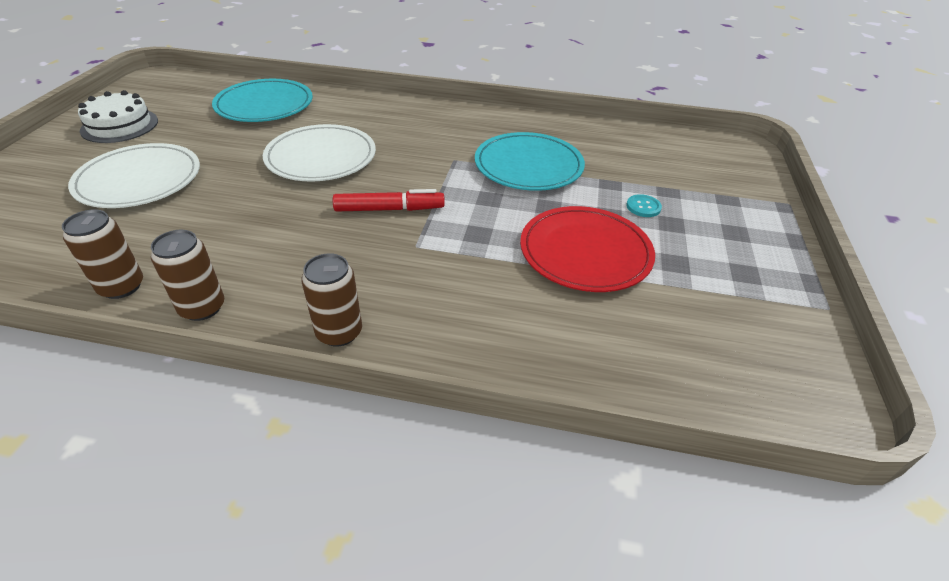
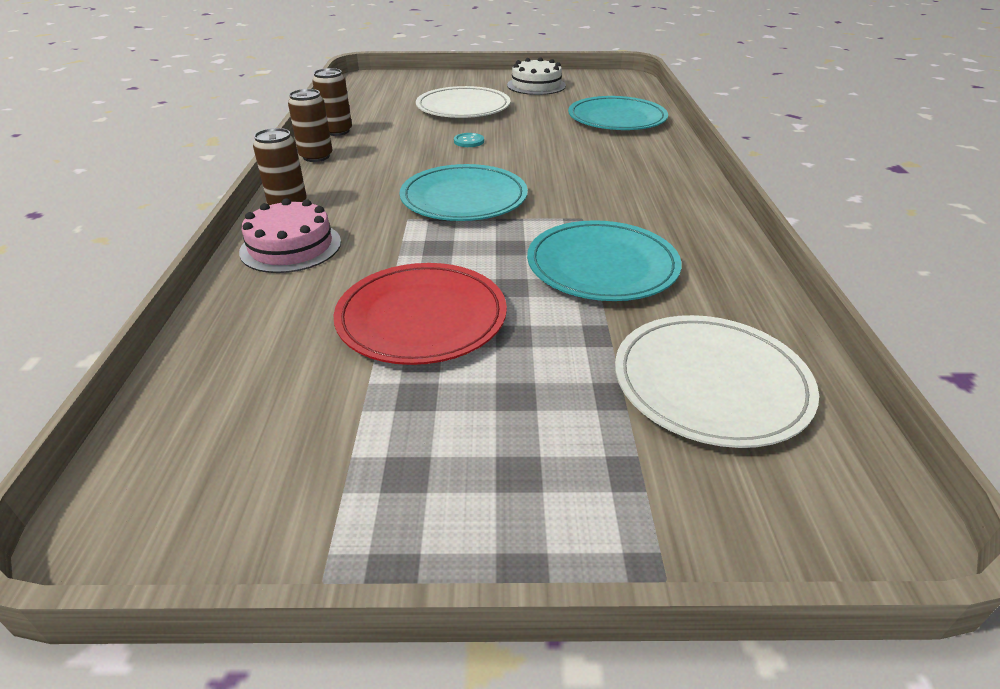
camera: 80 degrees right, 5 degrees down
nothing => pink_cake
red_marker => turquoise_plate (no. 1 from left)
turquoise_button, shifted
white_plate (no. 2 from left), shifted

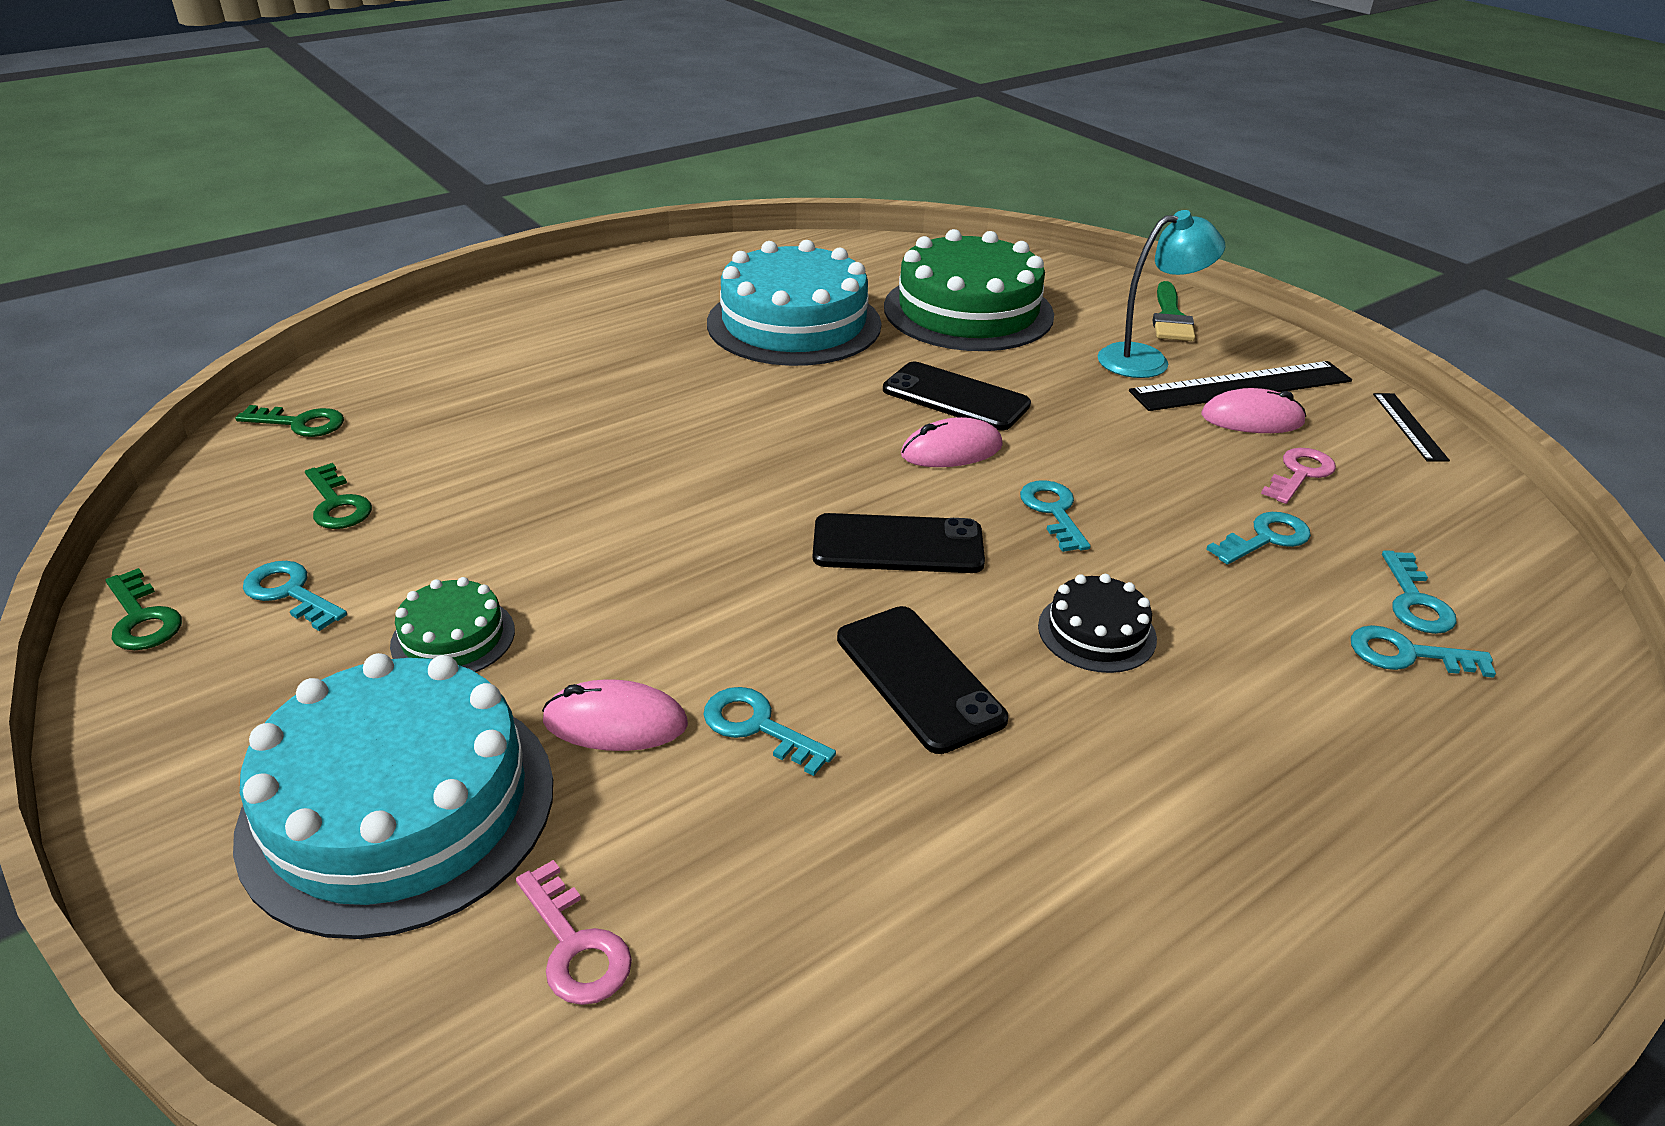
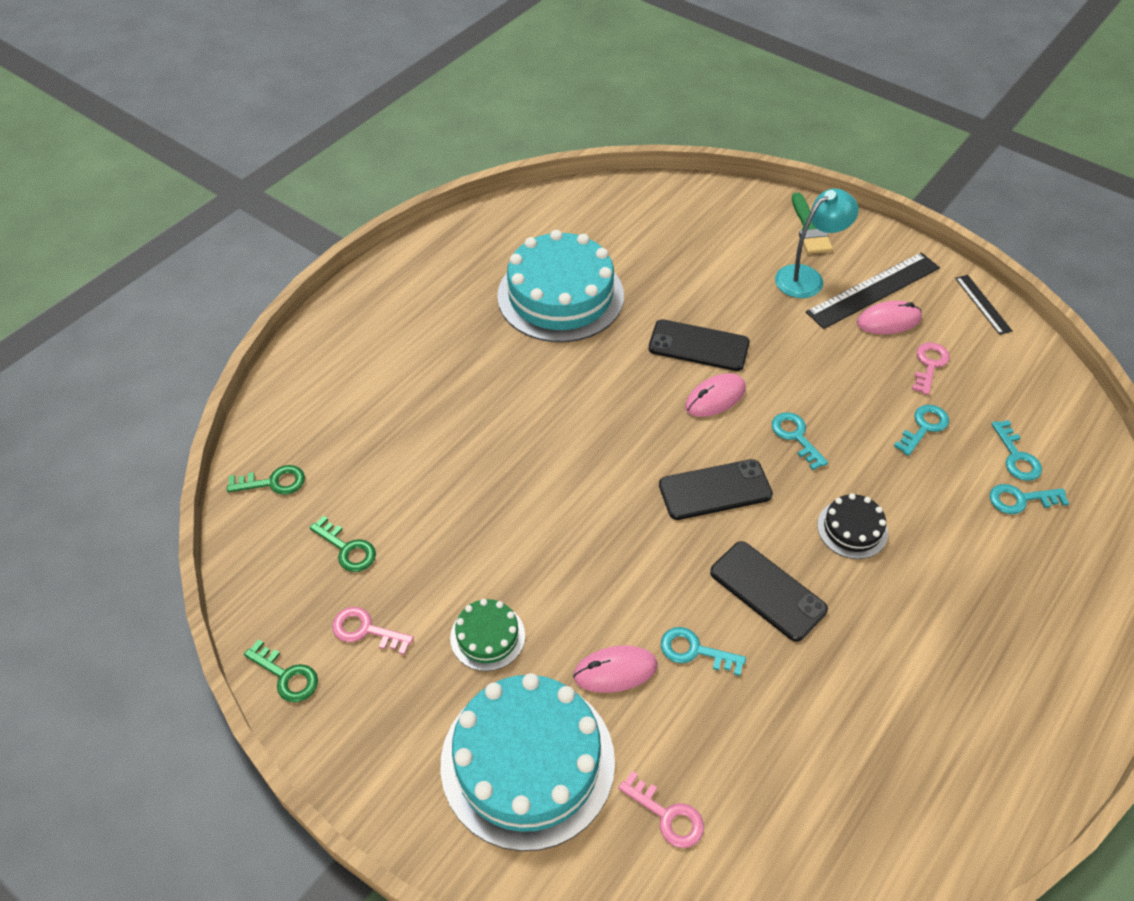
camera: 15 degrees left, 15 degrees up
turquoise_key (no. 1 from left) => pink_key (no. 1 from left)
green_cake (no. 2 from left) => nothing

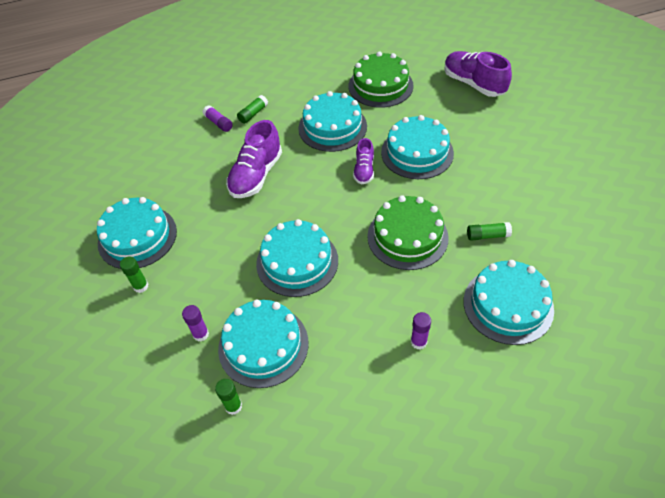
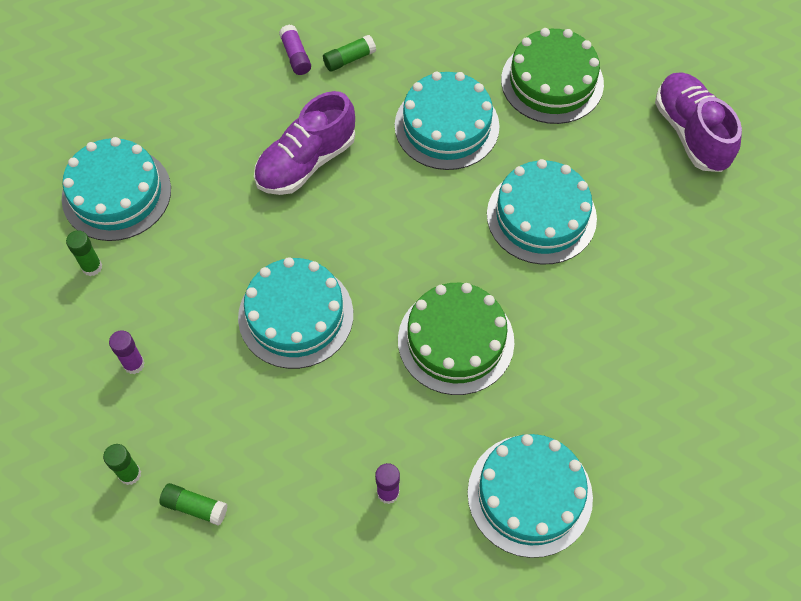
camera: 20 degrees right, 10 degrees up
green_glue_stick (no. 4 from left in the first image) => green_glue_stick (no. 3 from left), shifted
turquoise_cake (no. 2 from left) => nothing
purple_shoe (no. 2 from left) => nothing

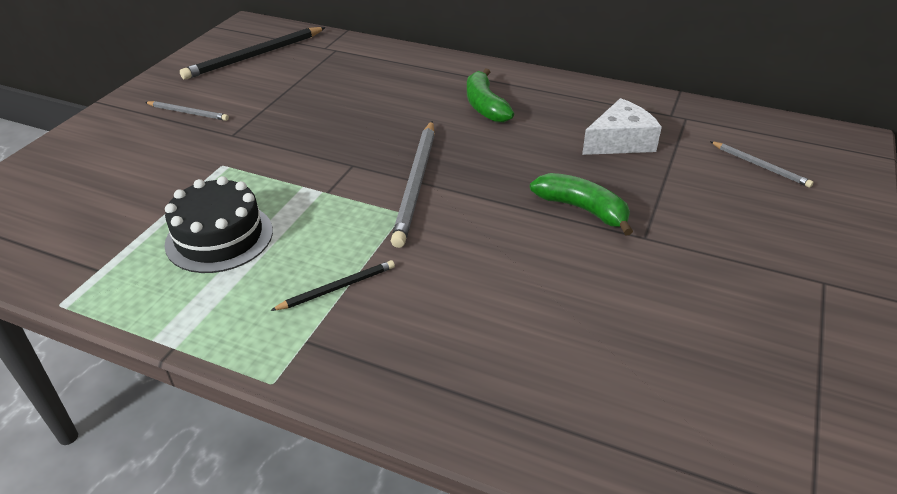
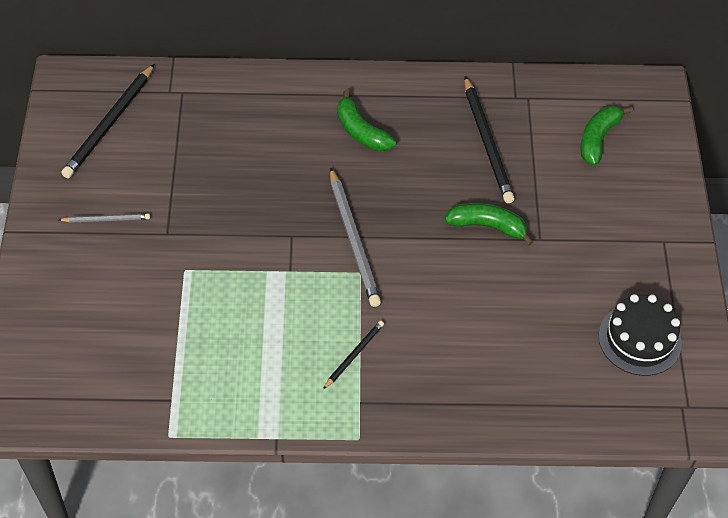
camera: 25 degrees left, 15 degrees up
white_cheese => black_pencil (no. 3 from left)
grey_pencil (no. 3 from left) => green_banana (no. 3 from left)
black_cake, shifted

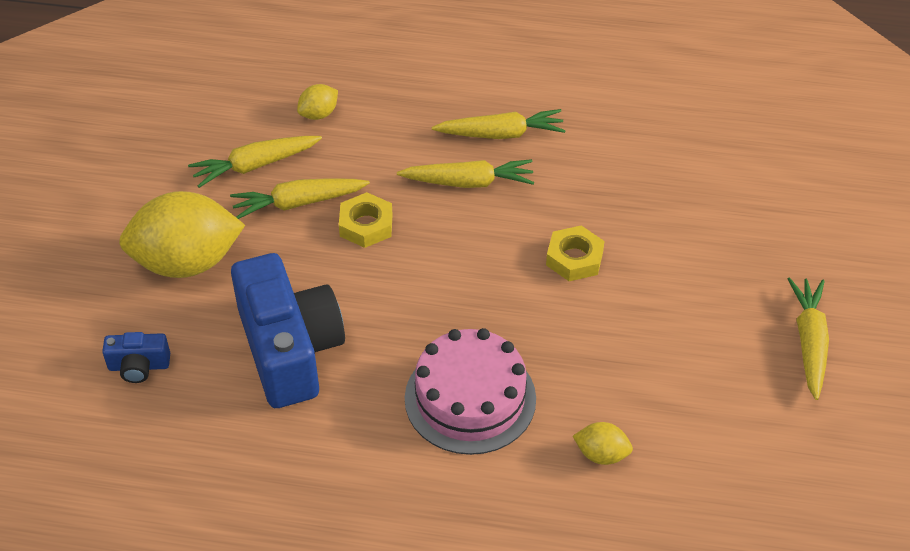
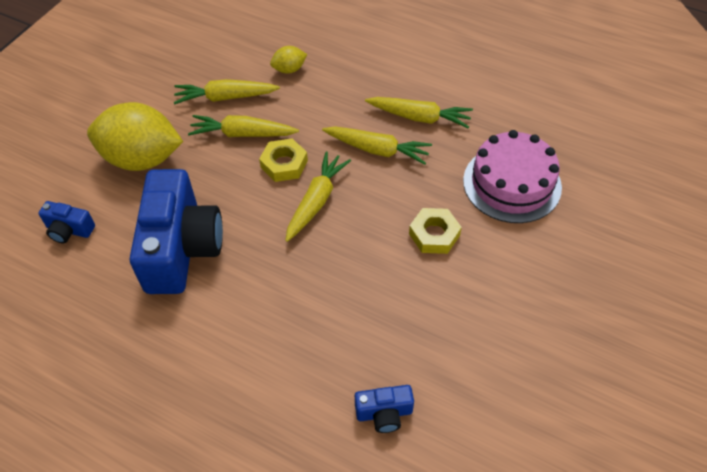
camera: 20 degrees right, 5 degrees up
yellow_carrot (no. 5 from left in the first image) => yellow_carrot (no. 3 from left), shifted
yellow_lemon (no. 3 from left) => blue_camera (no. 3 from left)
pink_cake, shifted

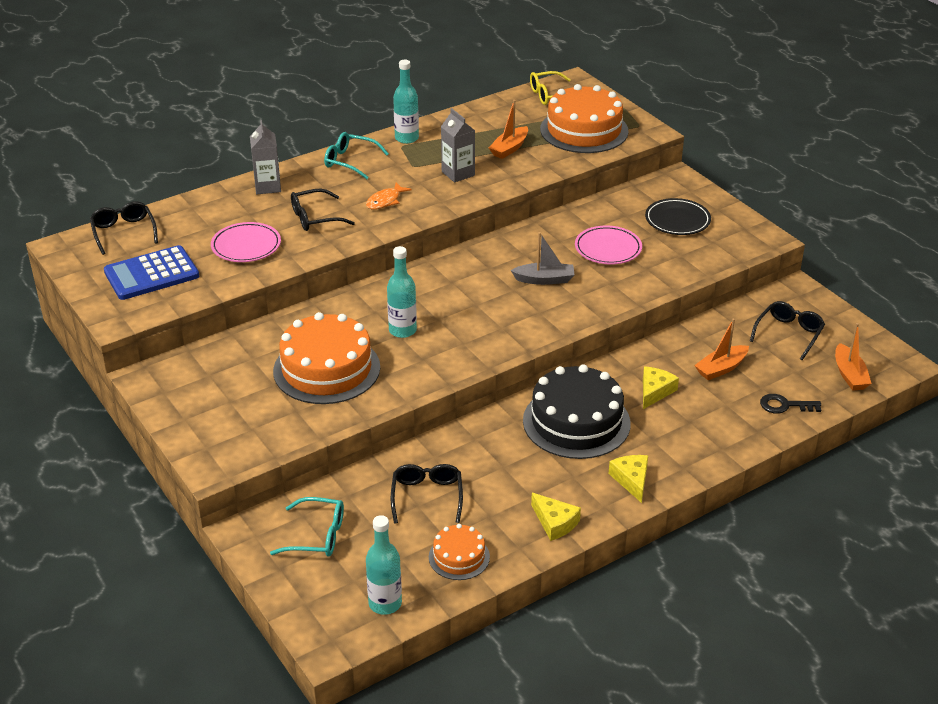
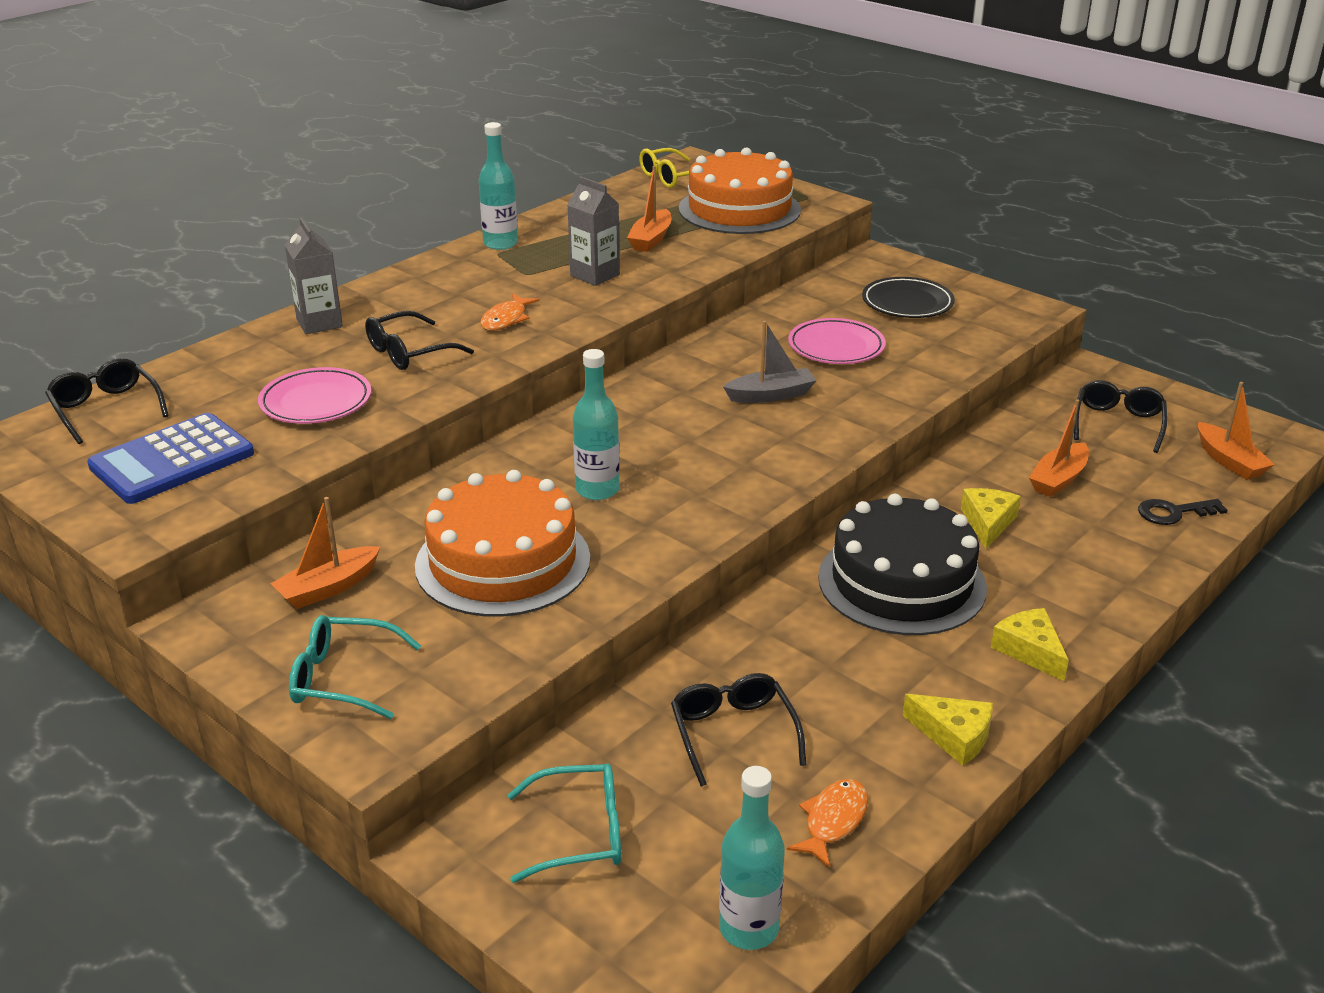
camera: 15 degrees left, 5 degrees down
nothing => orange_boat (no. 1 from left)
turquoise_glasses (no. 2 from left in the first image) => turquoise_glasses (no. 1 from left), shifted
orange_cake (no. 2 from left) => orange_fish (no. 2 from left)

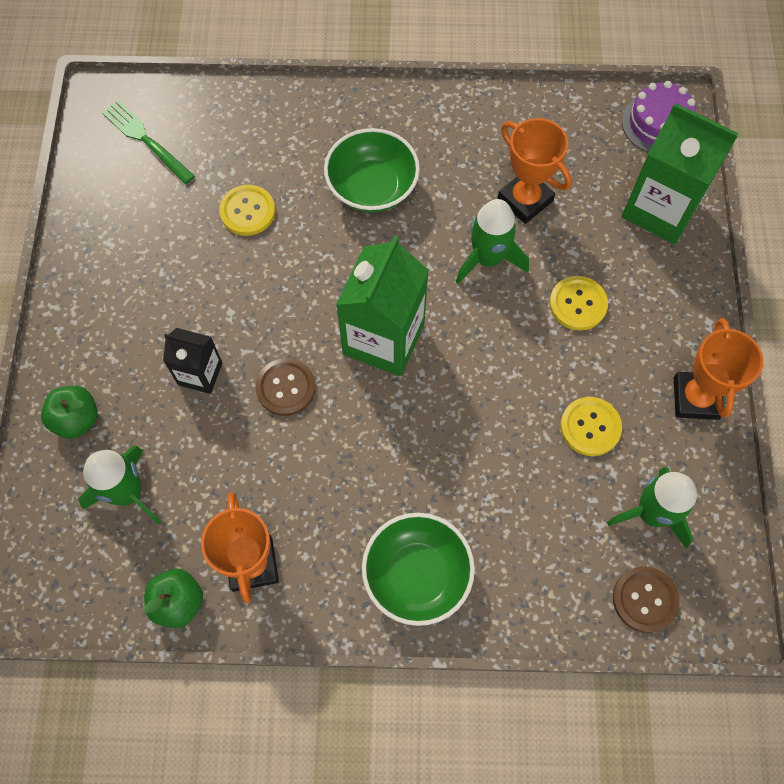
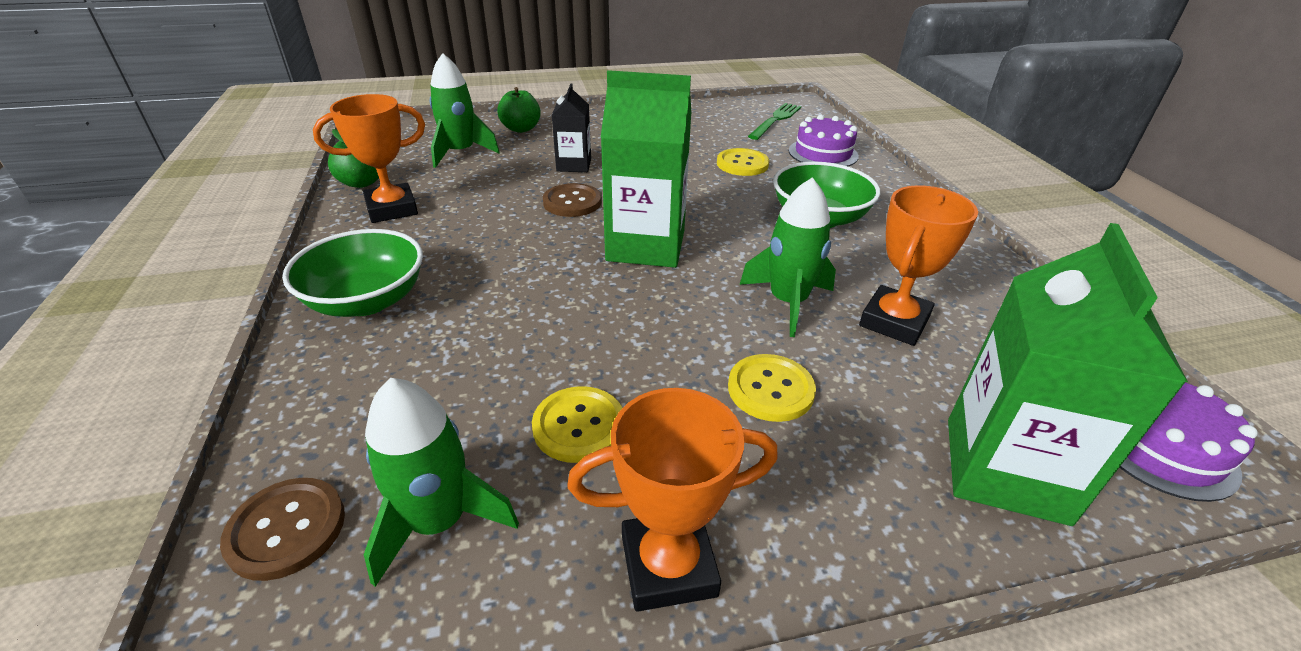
camera: 75 degrees right, 30 degrees down
nothing => purple_cake (no. 1 from left)

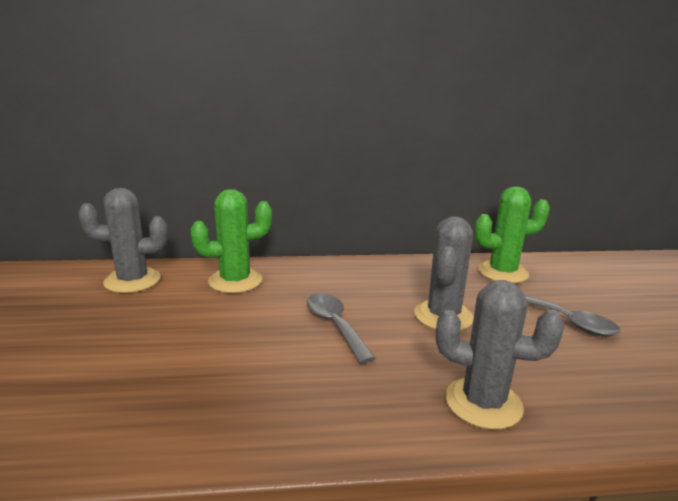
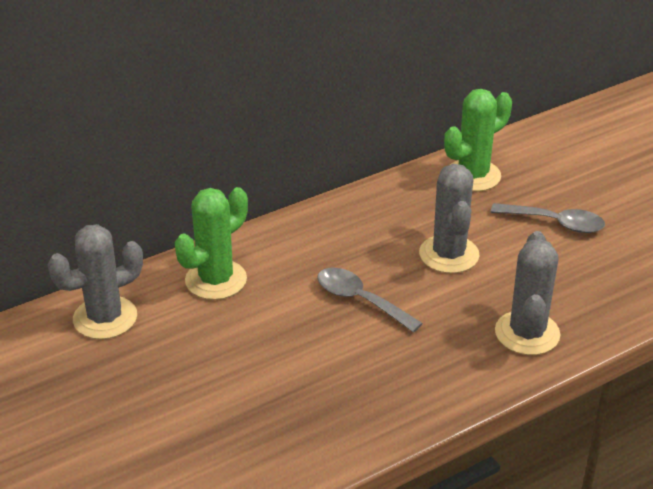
camera: 25 degrees left, 15 degrees up
grey_cactus (no. 3 from left), 75 degrees counterclockwise

